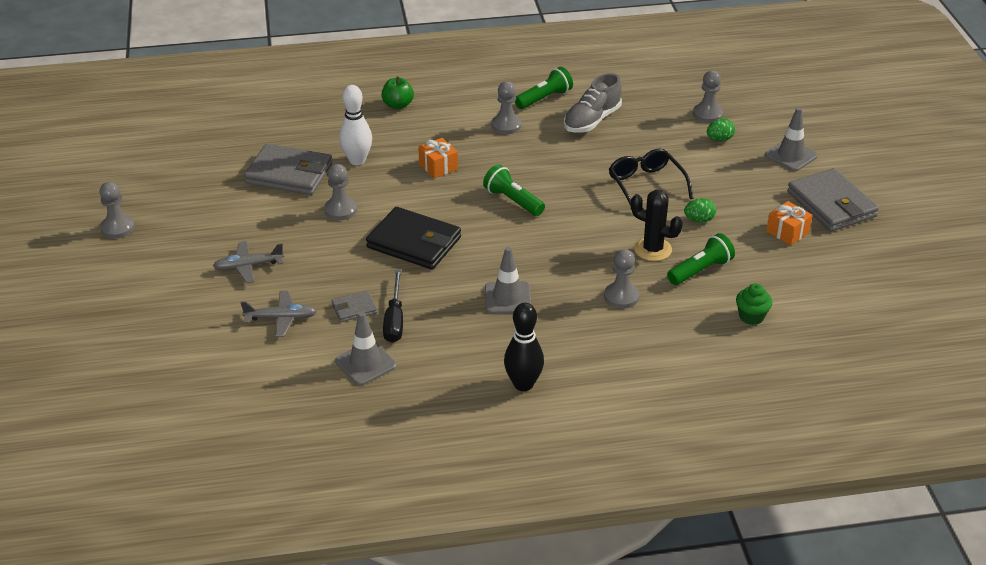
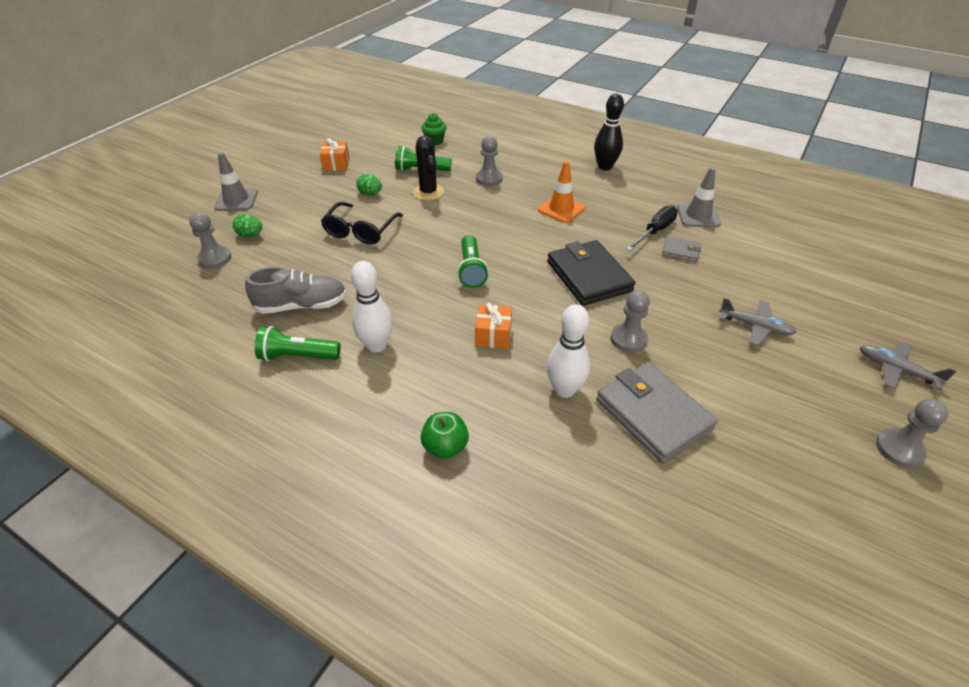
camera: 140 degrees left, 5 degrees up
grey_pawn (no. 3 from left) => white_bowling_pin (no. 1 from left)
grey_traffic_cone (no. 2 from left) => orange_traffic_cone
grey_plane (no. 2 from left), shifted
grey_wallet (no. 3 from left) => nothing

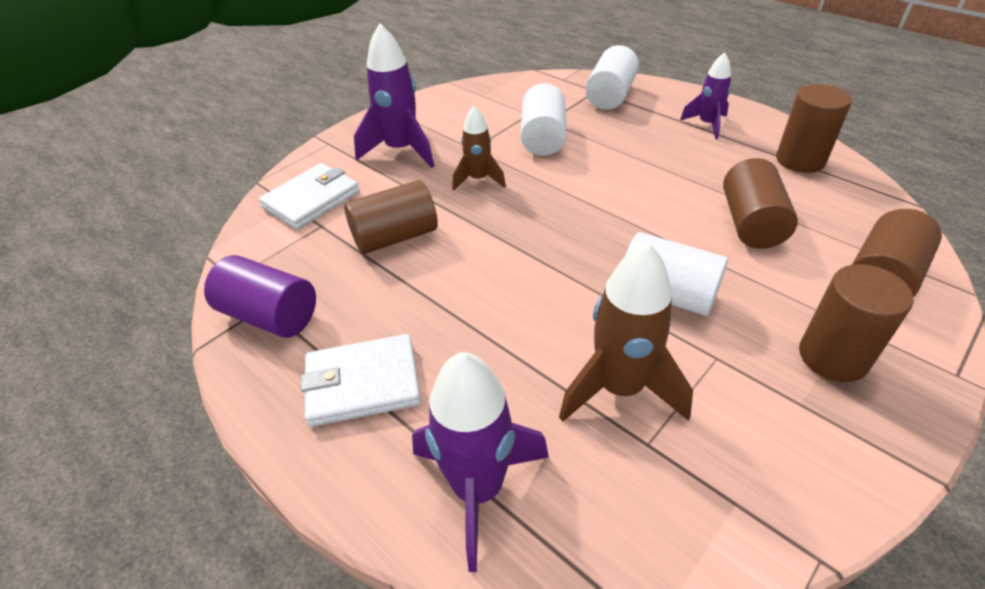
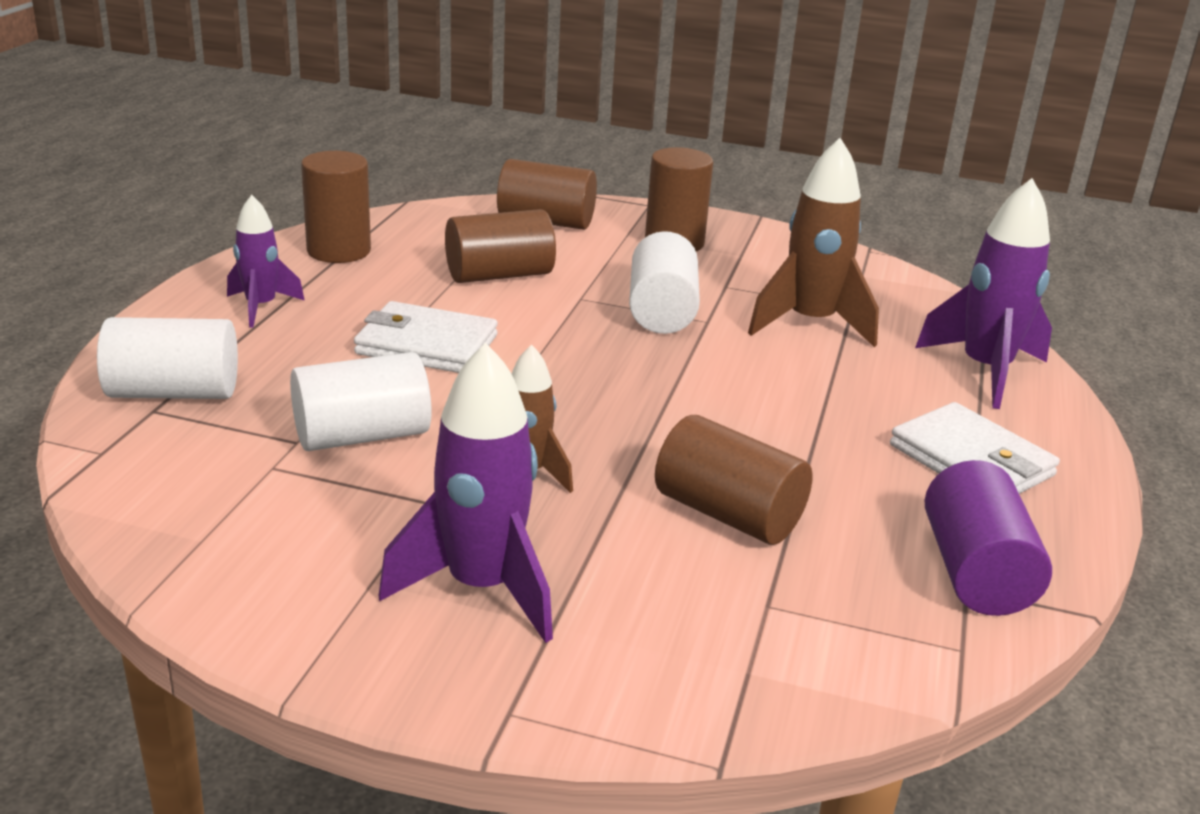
camera: 120 degrees left, 15 degrees down
white_wallet (no. 1 from left), shifted

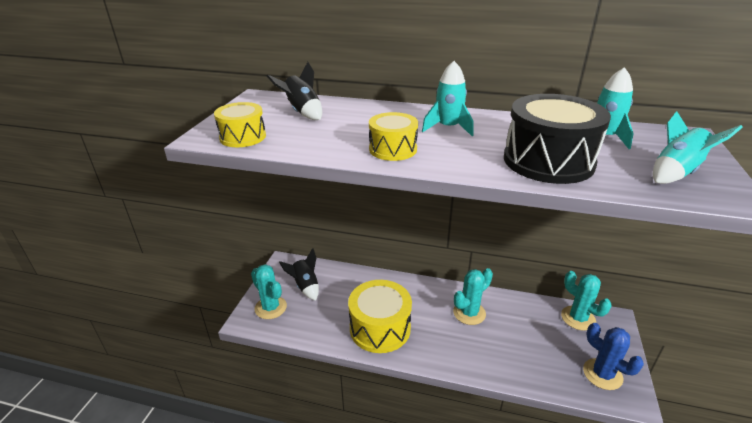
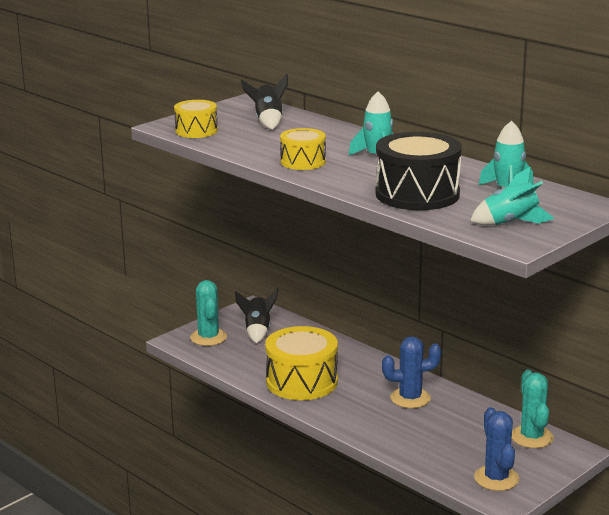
camera: 30 degrees right, 10 degrees down
turquoise_cactus (no. 2 from left) => blue_cactus (no. 1 from left)

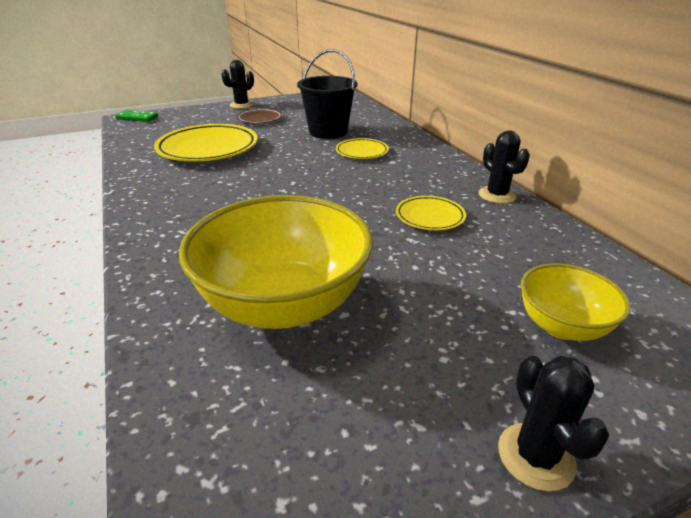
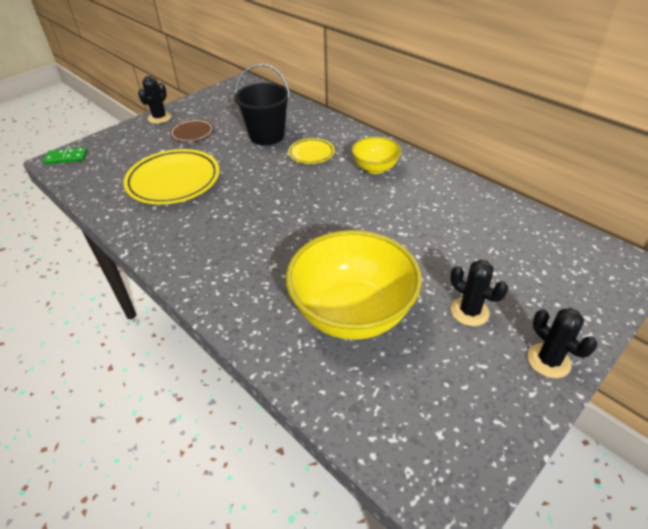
camera: 20 degrees left, 10 degrees up
yellow_bowl (no. 2 from left), shifted
black_cactus (no. 2 from left), shifted
yellow_plate (no. 3 from left) => nothing

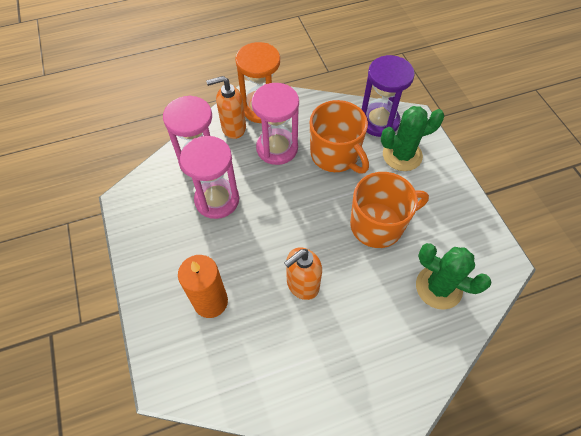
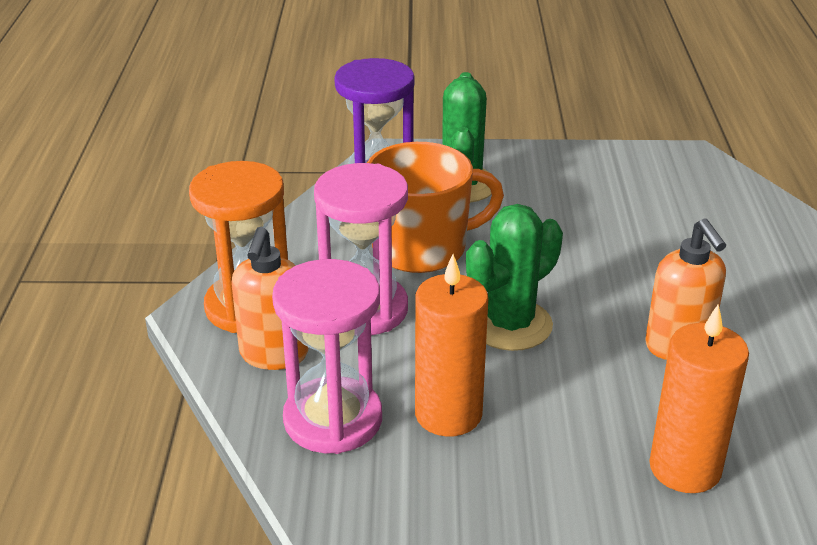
camera: 70 degrees left, 25 degrees down
pink_hourglass (no. 2 from left) => orange_candle (no. 1 from left)
green_cactus (no. 2 from left), shifted
orange_mug (no. 2 from left) => nothing

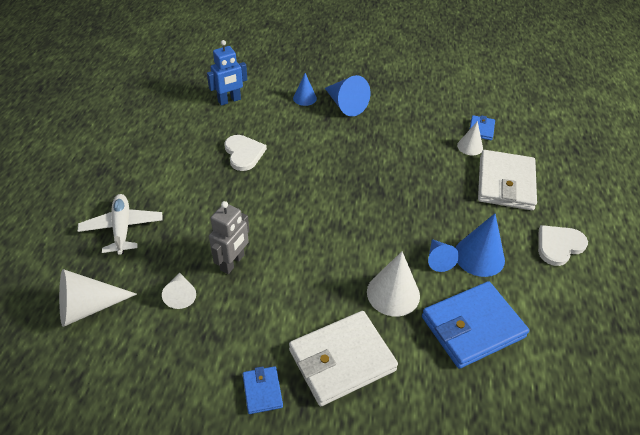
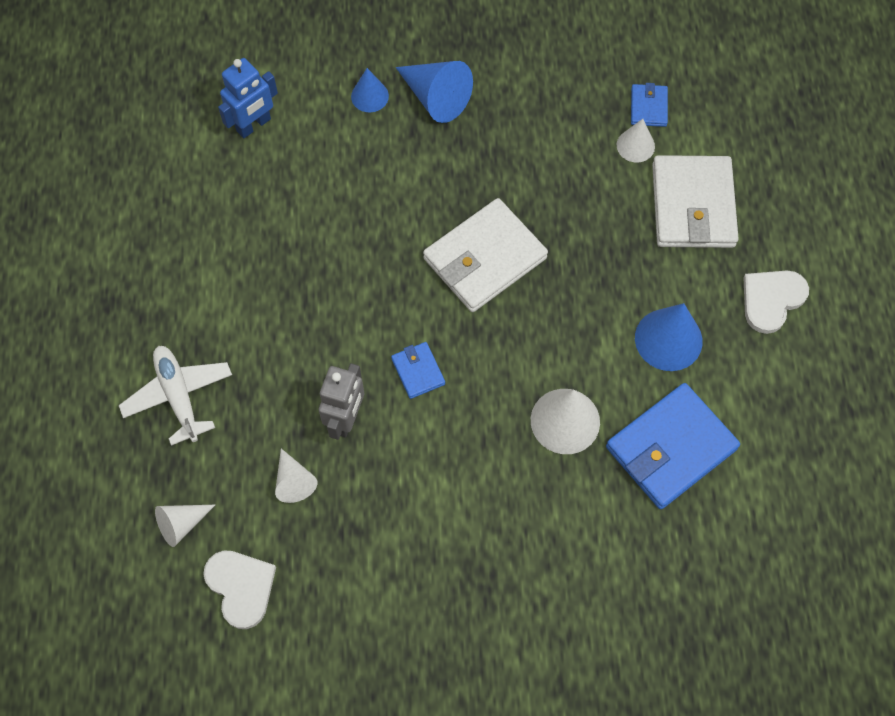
camera: 10 degrees left, 20 degrees up
white_cone (no. 1 from left), x0.61
white_heart (no. 1 from left), shifted
blue_wallet (no. 1 from left), shifted
white_wallet (no. 1 from left), shifted
blue_cone (no. 3 from left) => nothing

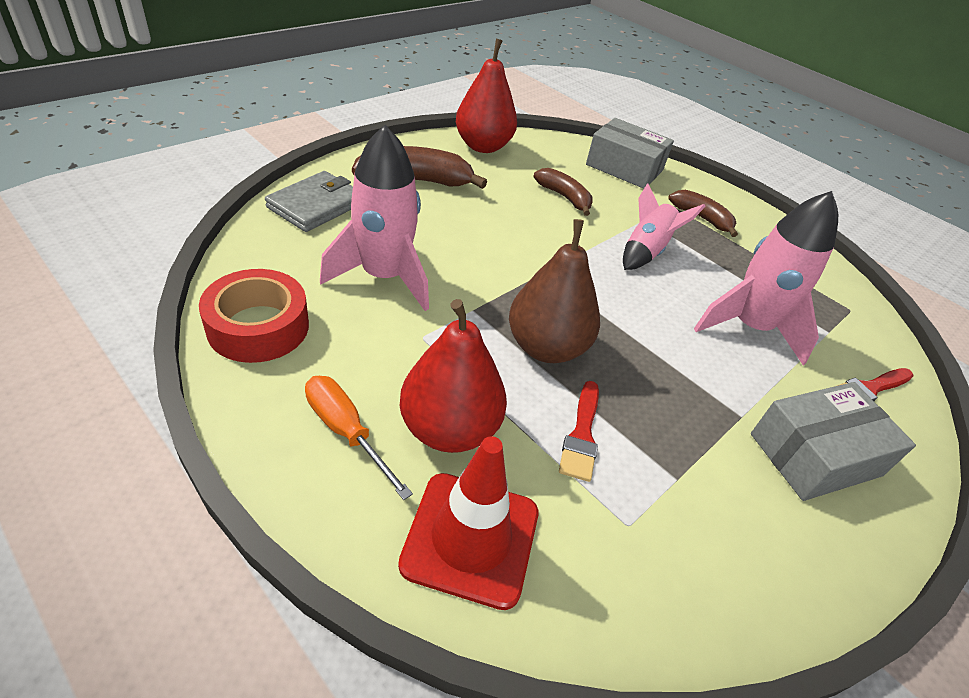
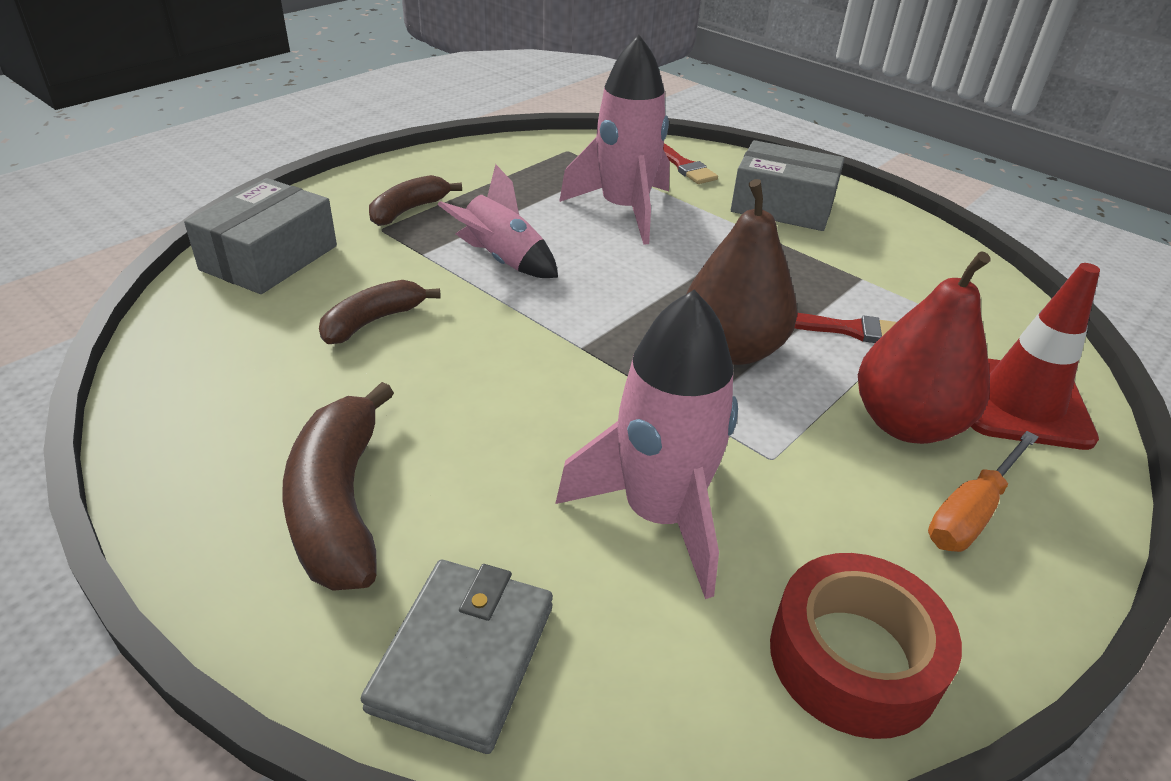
camera: 90 degrees left, 5 degrees down
grey_wallet, 75 degrees clockwise
grey_box (no. 2 from left), 45 degrees counterclockwise
red_pear (no. 2 from left) => nothing

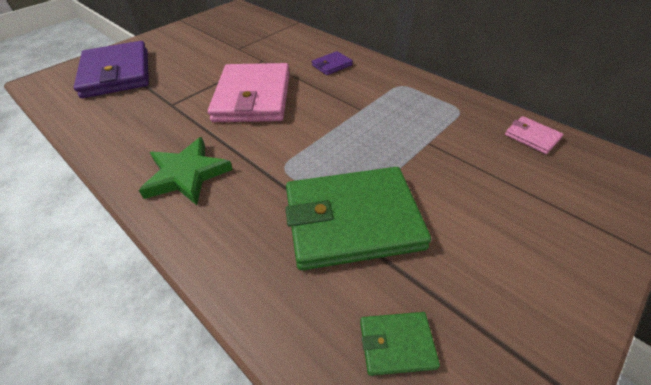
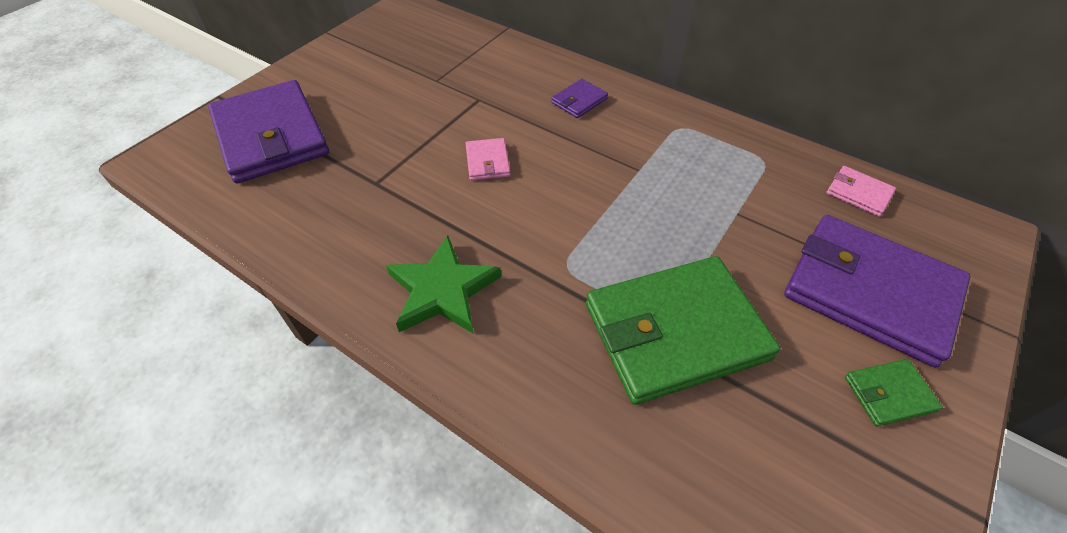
camera: 10 degrees left, 5 degrees up
pink_wallet (no. 1 from left), x0.43
nothing => purple_wallet (no. 3 from left)
green_wallet (no. 2 from left), shifted

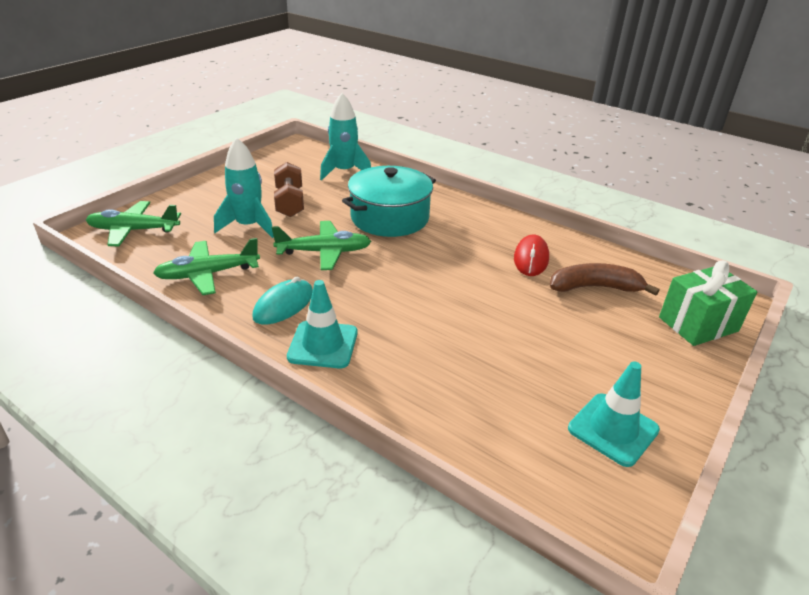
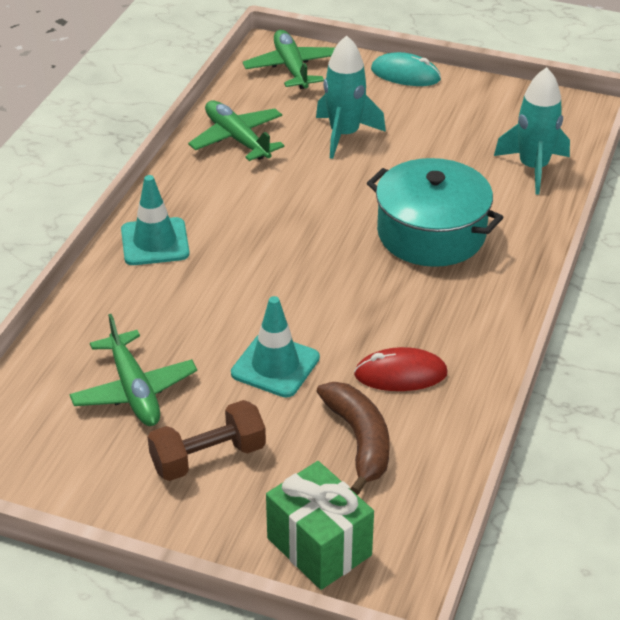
camera: 75 degrees right, 5 degrees up
green_plane (no. 3 from left in the first image) => green_plane (no. 1 from left), shifted
brown_dumbbell, shifted
turquoise_traffic_cone (no. 2 from left), shifted
turquoise_mouse, shifted

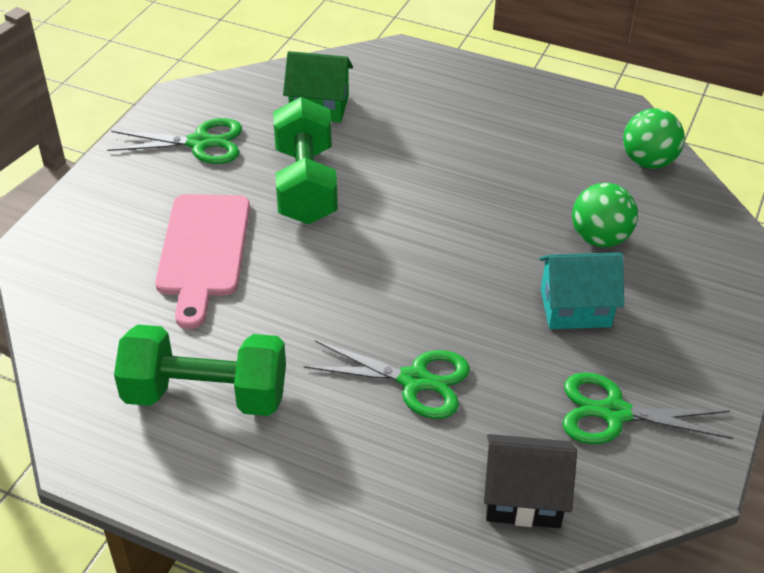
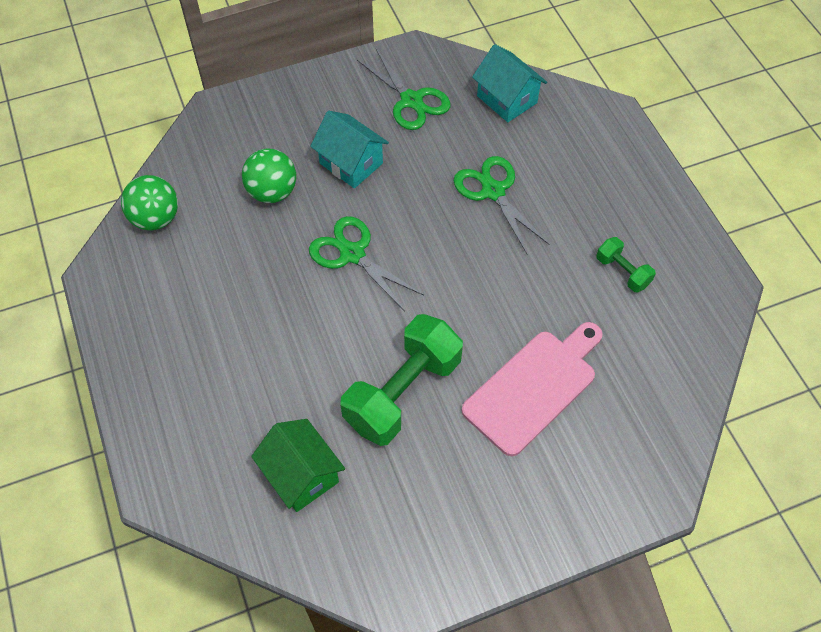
camera: 135 degrees left, 15 degrees up
green_scissors (no. 1 from left), shifted
black_house => turquoise_house (no. 2 from left)
green_dumbbell (no. 1 from left in the first image) => green_dumbbell (no. 2 from left), x0.48

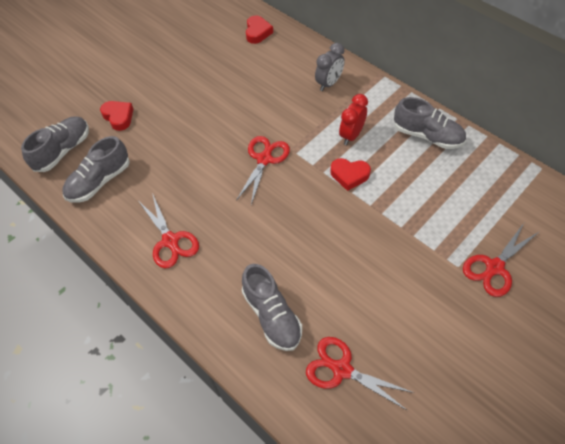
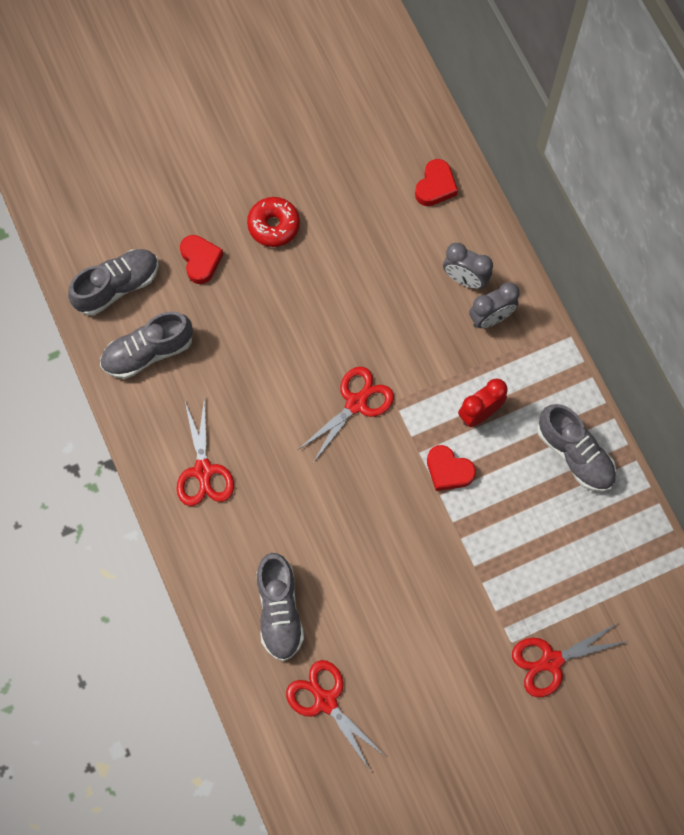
camera: 20 degrees right, 15 degrees up
nothing => red_donut
nothing => grey_clock (no. 1 from left)

